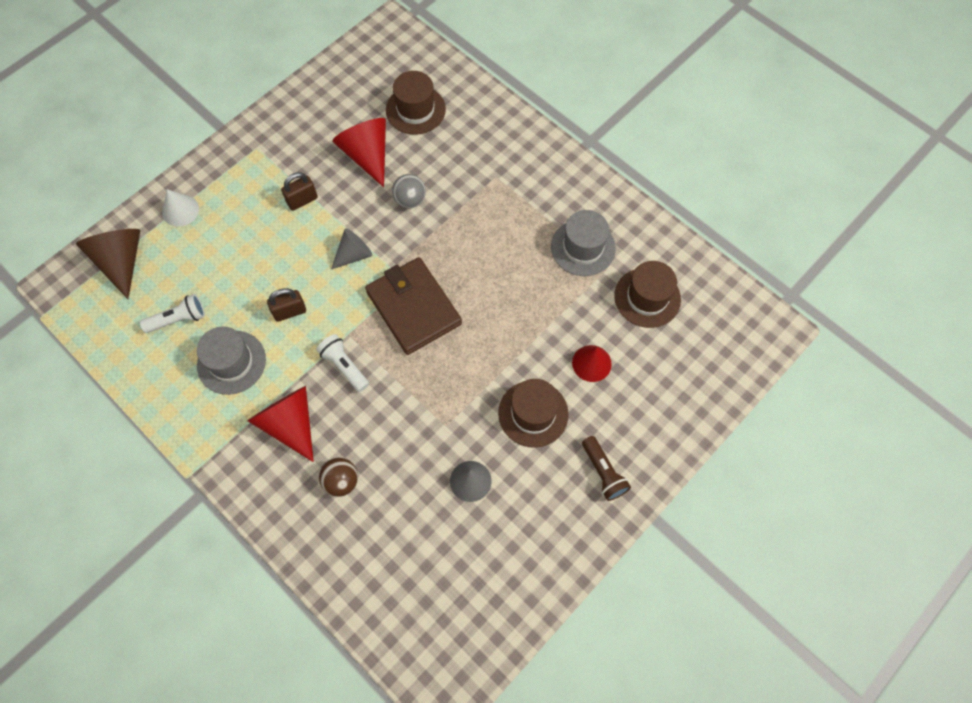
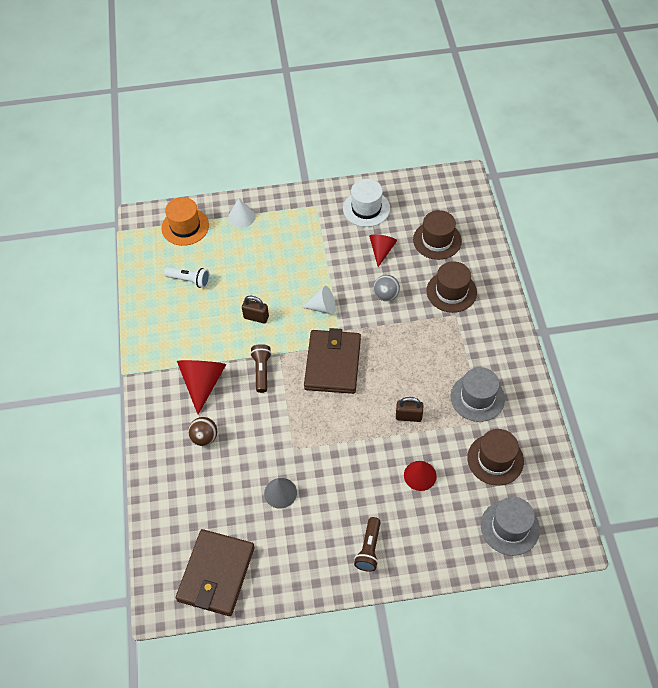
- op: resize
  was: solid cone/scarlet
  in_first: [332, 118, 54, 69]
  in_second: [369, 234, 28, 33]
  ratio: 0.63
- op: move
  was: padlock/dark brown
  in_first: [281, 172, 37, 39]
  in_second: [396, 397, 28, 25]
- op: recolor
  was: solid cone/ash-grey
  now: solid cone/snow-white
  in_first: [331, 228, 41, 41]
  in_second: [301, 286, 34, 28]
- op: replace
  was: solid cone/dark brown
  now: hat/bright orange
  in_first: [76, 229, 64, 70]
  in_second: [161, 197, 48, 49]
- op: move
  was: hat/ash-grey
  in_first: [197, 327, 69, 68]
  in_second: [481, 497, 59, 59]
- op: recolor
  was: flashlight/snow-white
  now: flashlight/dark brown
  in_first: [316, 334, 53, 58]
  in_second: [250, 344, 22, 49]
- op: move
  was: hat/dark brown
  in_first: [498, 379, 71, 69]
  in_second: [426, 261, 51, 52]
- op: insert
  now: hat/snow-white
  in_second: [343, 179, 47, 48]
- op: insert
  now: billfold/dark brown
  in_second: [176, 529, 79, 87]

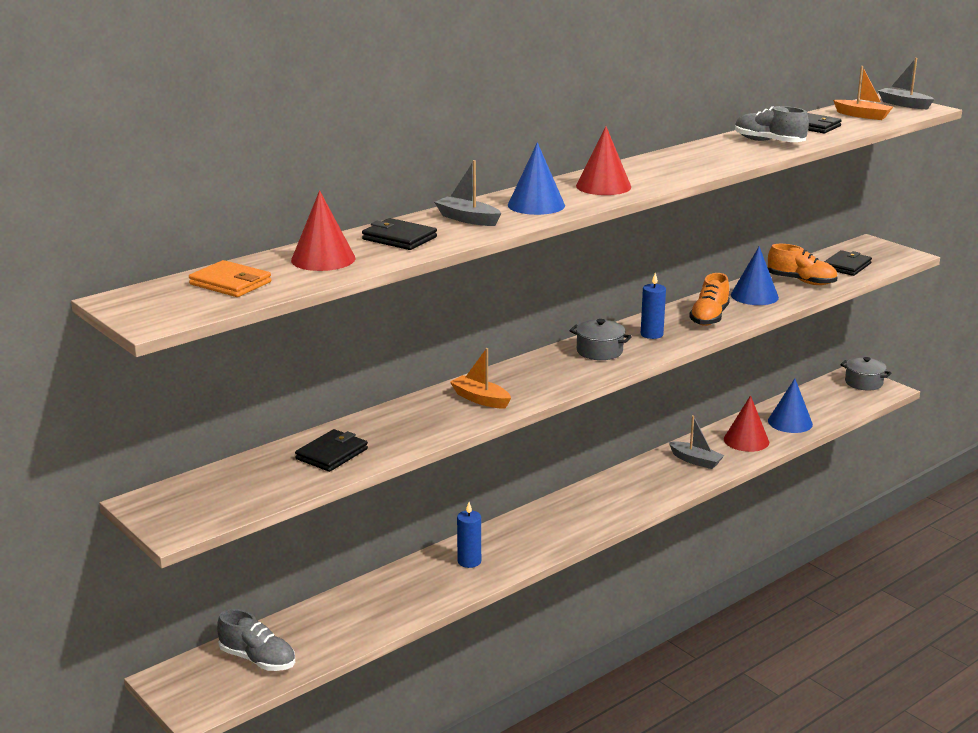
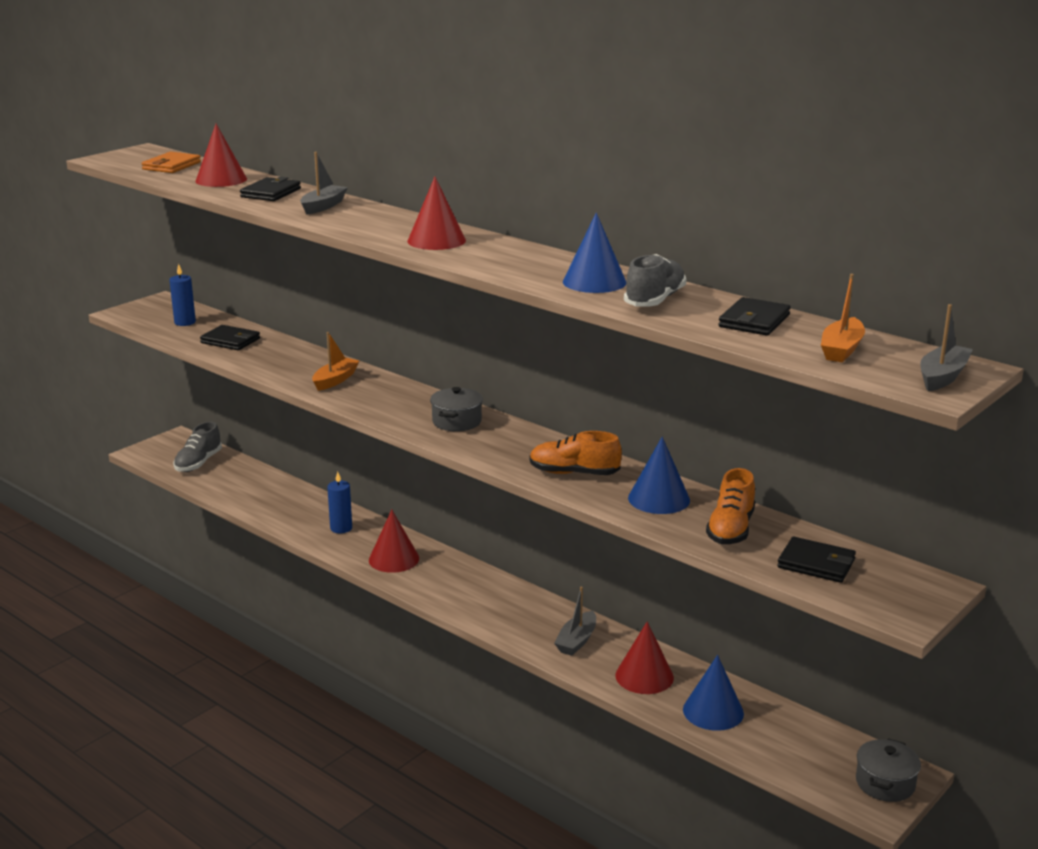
- op: move
  was: solid cone/cobalt
  in_first: [508, 142, 57, 73]
  in_second: [563, 212, 63, 81]
- op: move
  was: candle/cobalt
  in_first: [641, 272, 25, 67]
  in_second: [169, 264, 27, 62]
- op: insert
  now: solid cone/scarlet
  in_second: [369, 510, 50, 63]

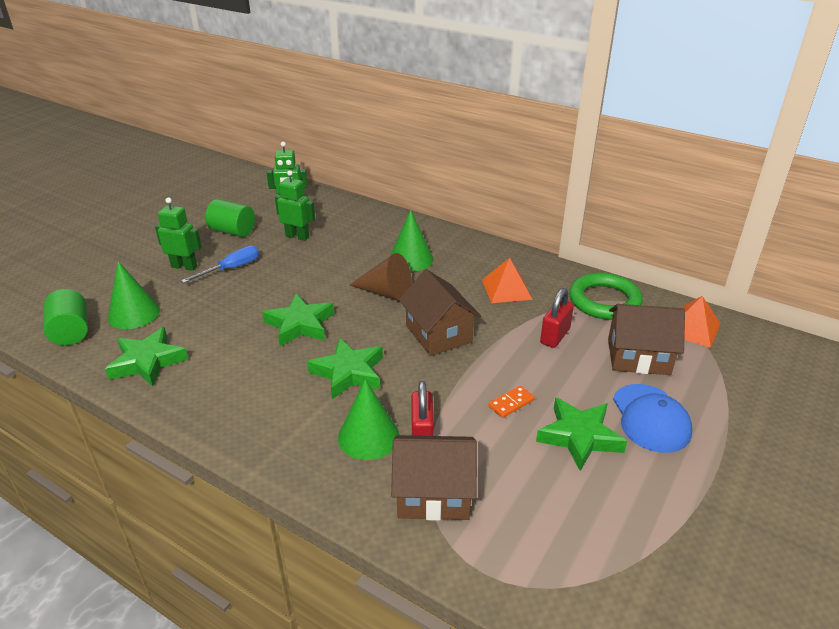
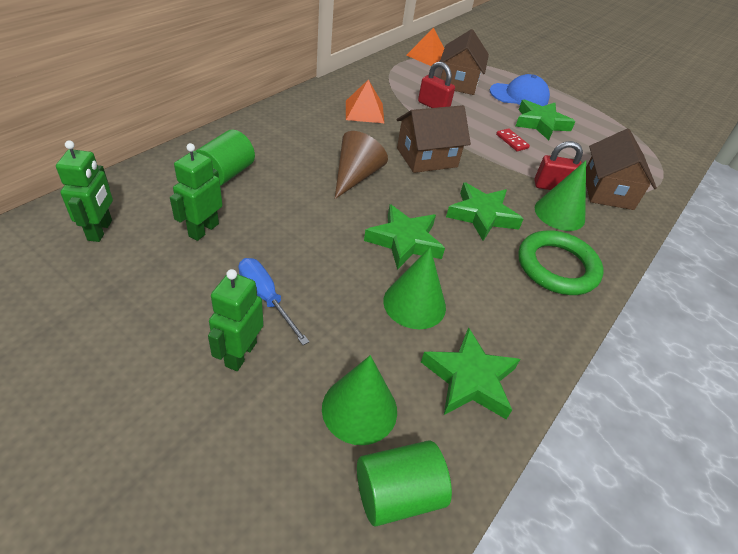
- op: move
  was: solid cylinder/green
  in_first: [205, 199, 50, 38]
  in_second: [196, 130, 59, 56]
- op: move
  was: solid cone/green
  in_first: [390, 210, 43, 62]
  in_second: [383, 247, 63, 82]
- op: move
  was: torus/green
  in_first: [569, 273, 74, 47]
  in_second: [518, 230, 85, 65]
- op: recolor
  was: domino/bright orange
  now: domino/scarlet
  in_first: [488, 385, 47, 33]
  in_second: [496, 128, 34, 23]

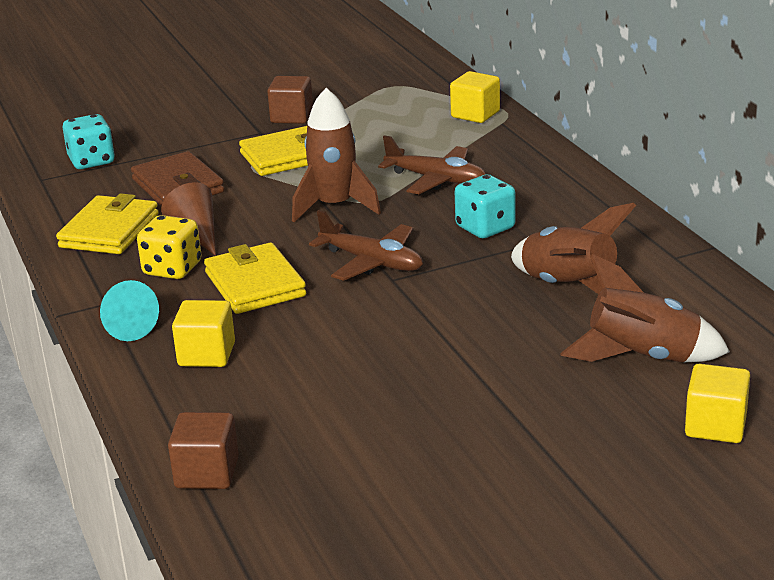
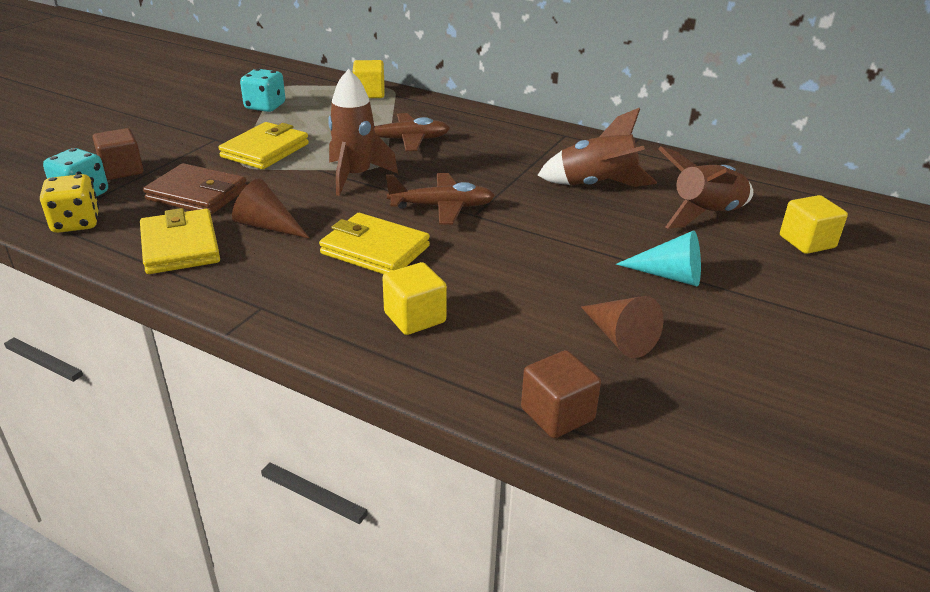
- op: move
  was: block/dark brown
  in_first: [267, 76, 46, 48]
  in_second: [93, 128, 50, 52]
- op: move
  was: die/teal
  in_first: [455, 174, 61, 64]
  in_second: [240, 69, 45, 43]
- op: move
  was: die/yellow
  in_first: [137, 215, 65, 64]
  in_second: [40, 174, 59, 59]
- op: move
  was: solid cone/teal
  in_first: [100, 280, 59, 61]
  in_second: [616, 230, 85, 56]
- op: insert
  now: solid cone/dark brown
  in_second: [581, 296, 83, 62]

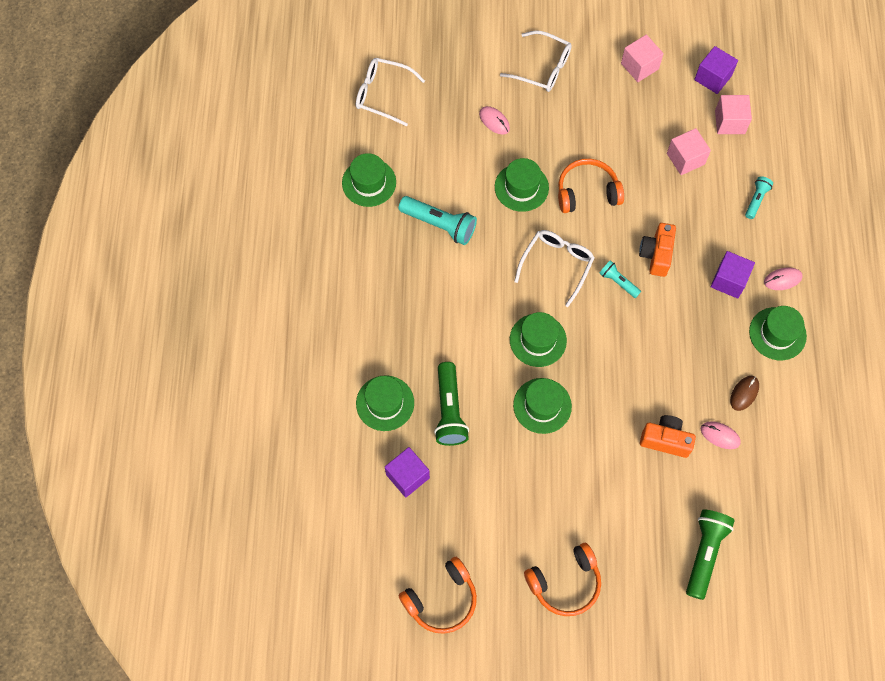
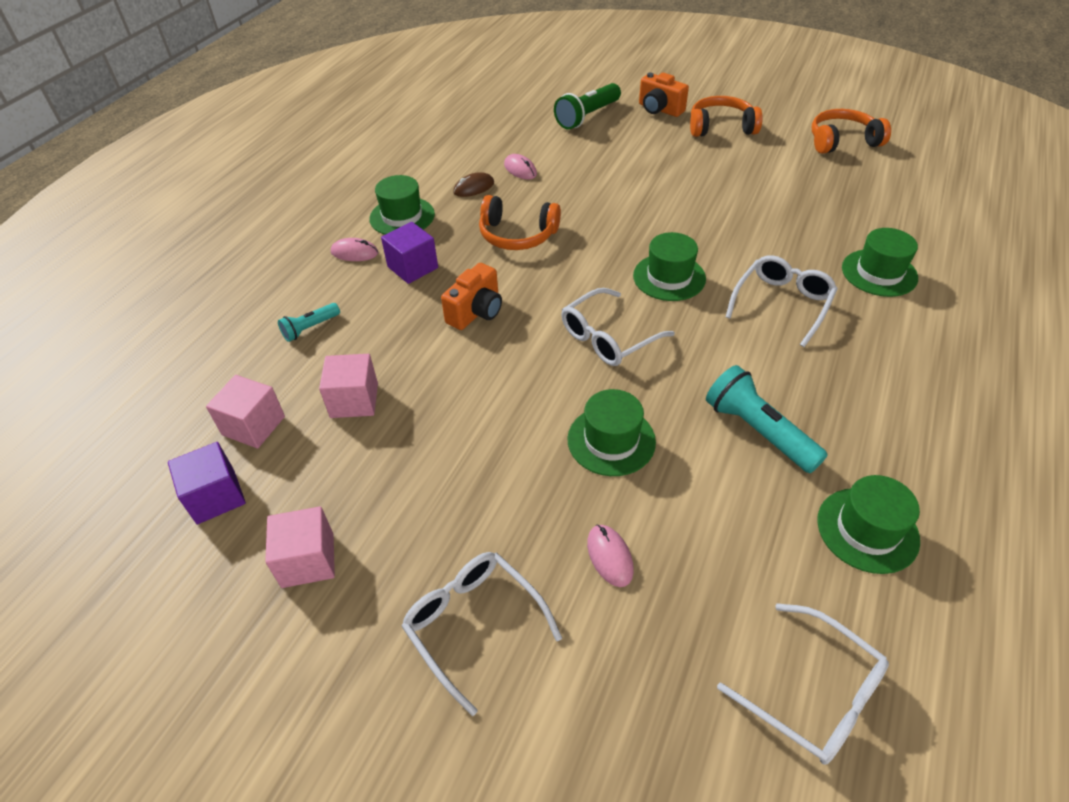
- op: move
  was: headset/bright orange
  in_first: [558, 159, 66, 54]
  in_second: [479, 195, 82, 55]
- op: delete
  was: flashlight/teal
  in_first: [599, 260, 42, 38]
- op: delete
  was: flashlight/green
  in_first: [434, 362, 35, 84]
- op: delete
  was: hat/green
  in_first: [513, 378, 59, 56]
- op: move
  was: camera/bright orange
  in_first: [640, 415, 56, 43]
  in_second: [639, 72, 50, 45]
- op: delete
  was: block/purple
  in_first: [385, 447, 45, 51]
- op: insert
  now: glasses/snow-white
  in_second: [726, 255, 112, 92]

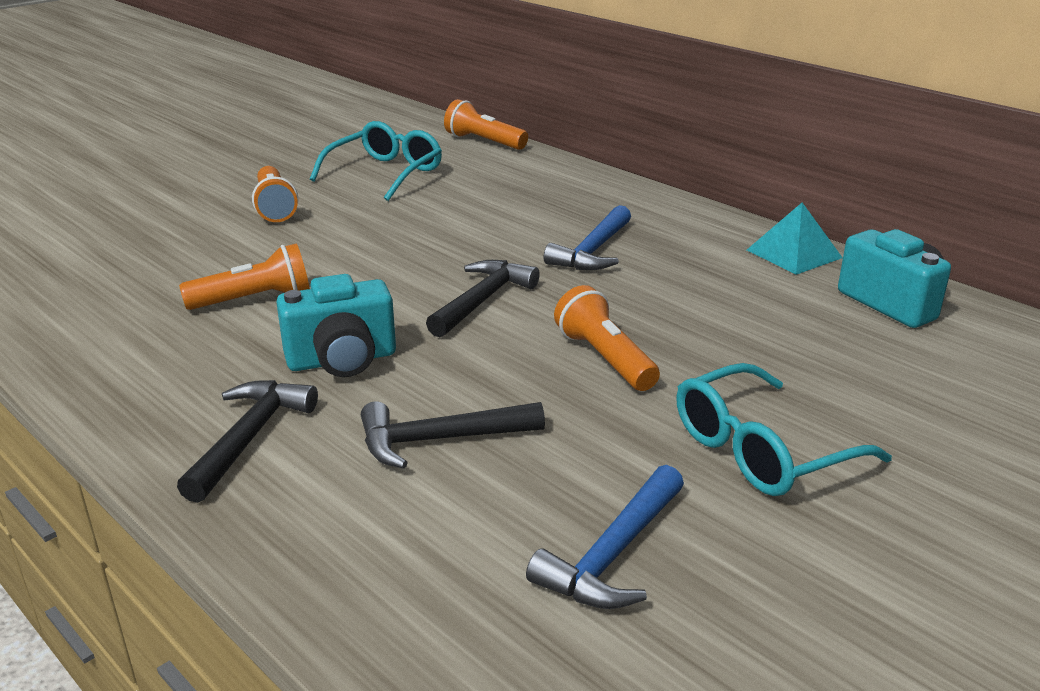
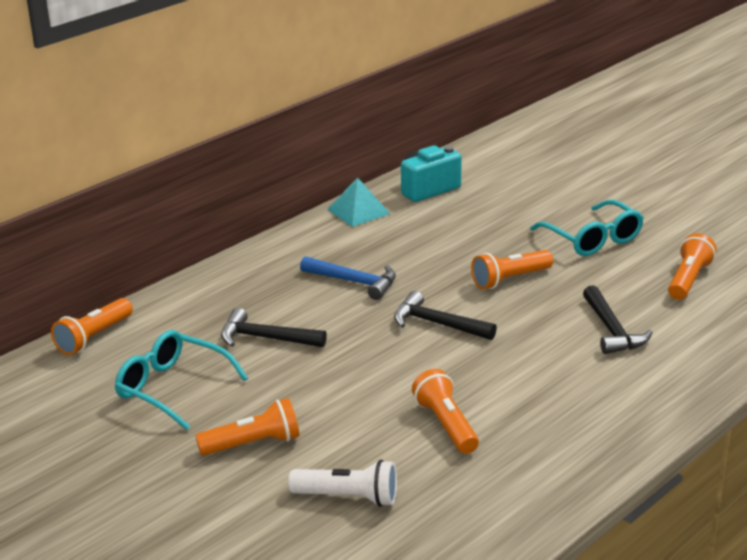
- op: delete
  was: camera/teal
  in_first: [276, 274, 120, 103]
- op: move
  was: carpenter's hammer/ebony
  in_first: [177, 380, 141, 123]
  in_second: [221, 308, 106, 39]
- op: replace
  was: carpenter's hammer/cobalt
  now: flashlight/bright orange
  in_first: [526, 465, 158, 144]
  in_second: [668, 233, 49, 67]
- op: insert
  now: flashlight/snow-white
  in_second: [288, 460, 109, 47]

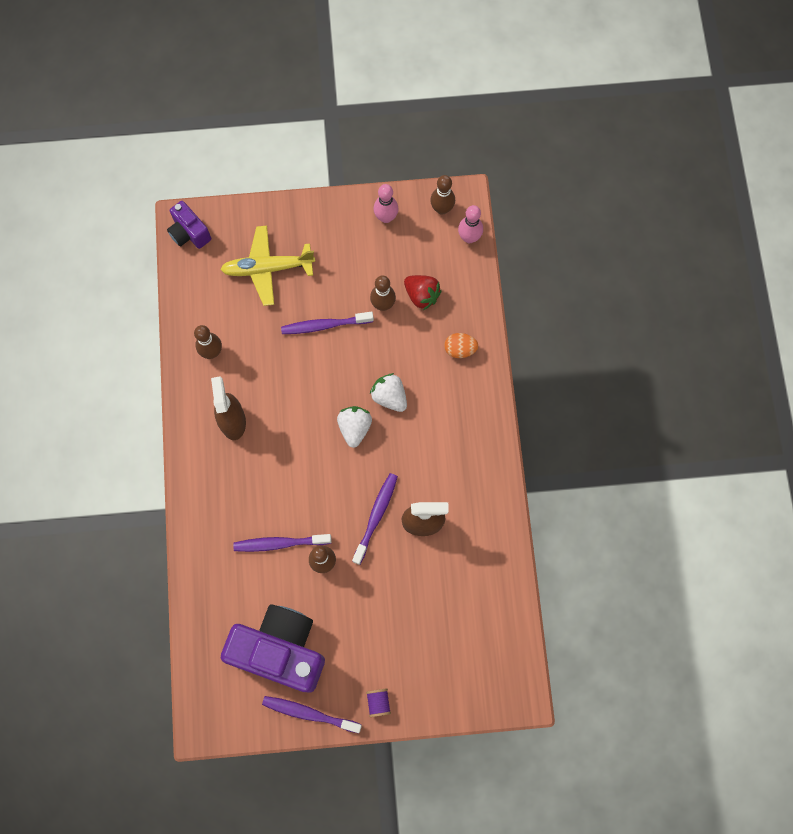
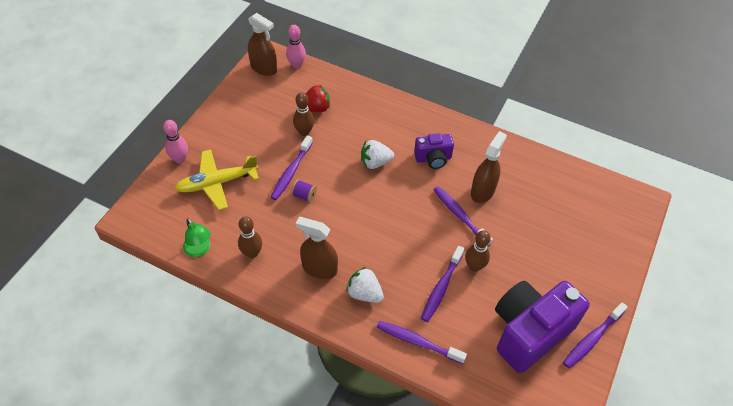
- op: replace
  was: tenpin/dark brown
  now: sprayer/dark brown
  in_first: [430, 175, 25, 40]
  in_second: [248, 13, 29, 63]
- op: move
  was: tenpin/rose-pink
  in_first: [374, 184, 25, 39]
  in_second: [163, 120, 25, 43]
- op: move
  was: camera/purple
  in_first: [167, 201, 44, 48]
  in_second: [414, 133, 40, 36]
- op: rotate
  was: aeroplane/yellow
  in_first: [220, 226, 95, 80]
  in_second: [175, 149, 84, 61]
  clockwise: 45
- op: delete
  was: toy egg/bright orange
  in_first: [444, 333, 34, 25]
- op: move
  was: toy strawberry/snow-white
  in_first: [337, 406, 35, 42]
  in_second: [346, 267, 38, 36]
- op: move
  was: bobbin/purple
  in_first: [366, 688, 25, 29]
  in_second: [291, 179, 26, 23]
- op: insert
  now: lamp/green
  in_second: [183, 218, 28, 39]
- op: insert
  now: toothbrush/purple
  in_second: [376, 321, 91, 43]

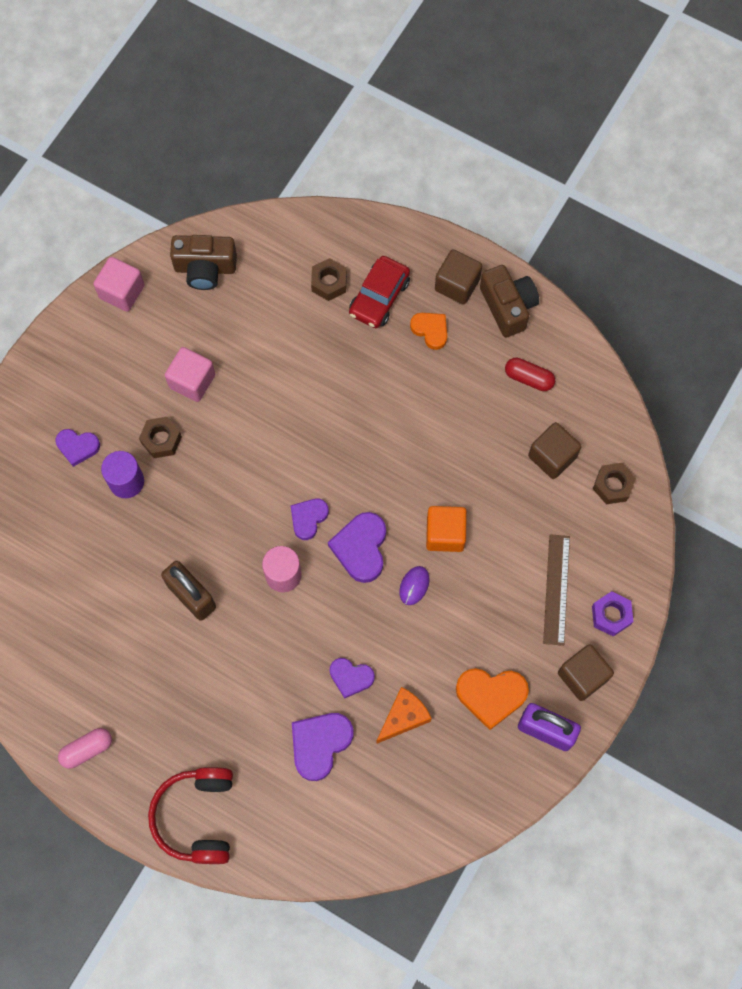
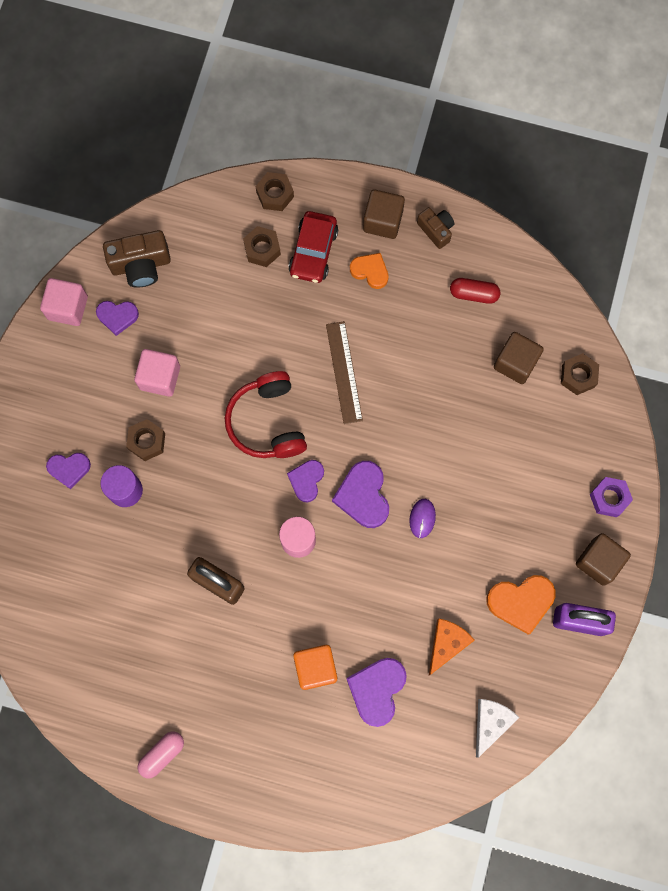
- op: resize
  was: camera/dark brown
  in_first: [480, 265, 59, 72]
  in_second: [417, 207, 37, 42]
  ratio: 0.62
- op: move
  was: block/bright orange
  in_first: [426, 506, 41, 46]
  in_second: [293, 645, 44, 45]
- op: move
  was: ruler/dark brown
  in_first: [543, 534, 27, 112]
  in_second: [326, 321, 37, 103]
- op: move
  was: heart shape/purple
  in_first: [330, 658, 45, 41]
  in_second: [96, 301, 43, 35]
- op: move
  was: headset/scarlet
  in_first: [148, 767, 85, 97]
  in_second: [225, 371, 82, 87]
- op: insert
  now: hex nut/dark brown
  in_second: [255, 172, 39, 39]
- op: insert
  now: cheese/snow-white
  in_second: [476, 699, 44, 59]

